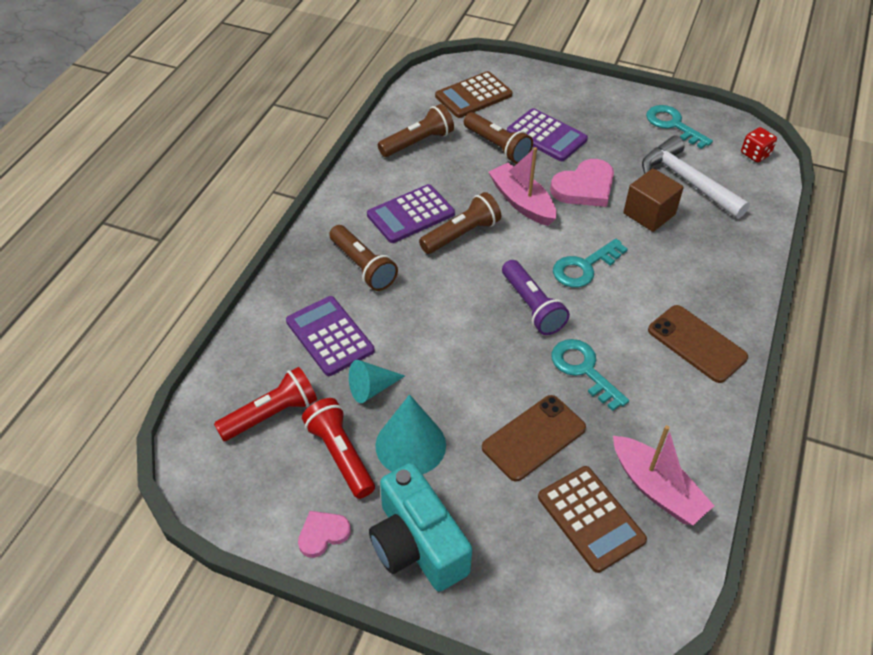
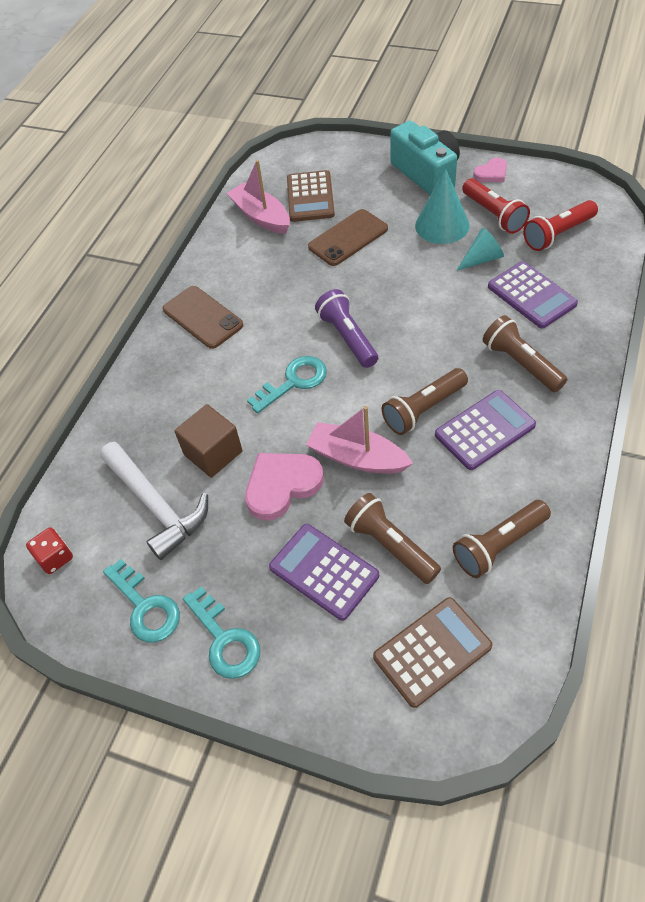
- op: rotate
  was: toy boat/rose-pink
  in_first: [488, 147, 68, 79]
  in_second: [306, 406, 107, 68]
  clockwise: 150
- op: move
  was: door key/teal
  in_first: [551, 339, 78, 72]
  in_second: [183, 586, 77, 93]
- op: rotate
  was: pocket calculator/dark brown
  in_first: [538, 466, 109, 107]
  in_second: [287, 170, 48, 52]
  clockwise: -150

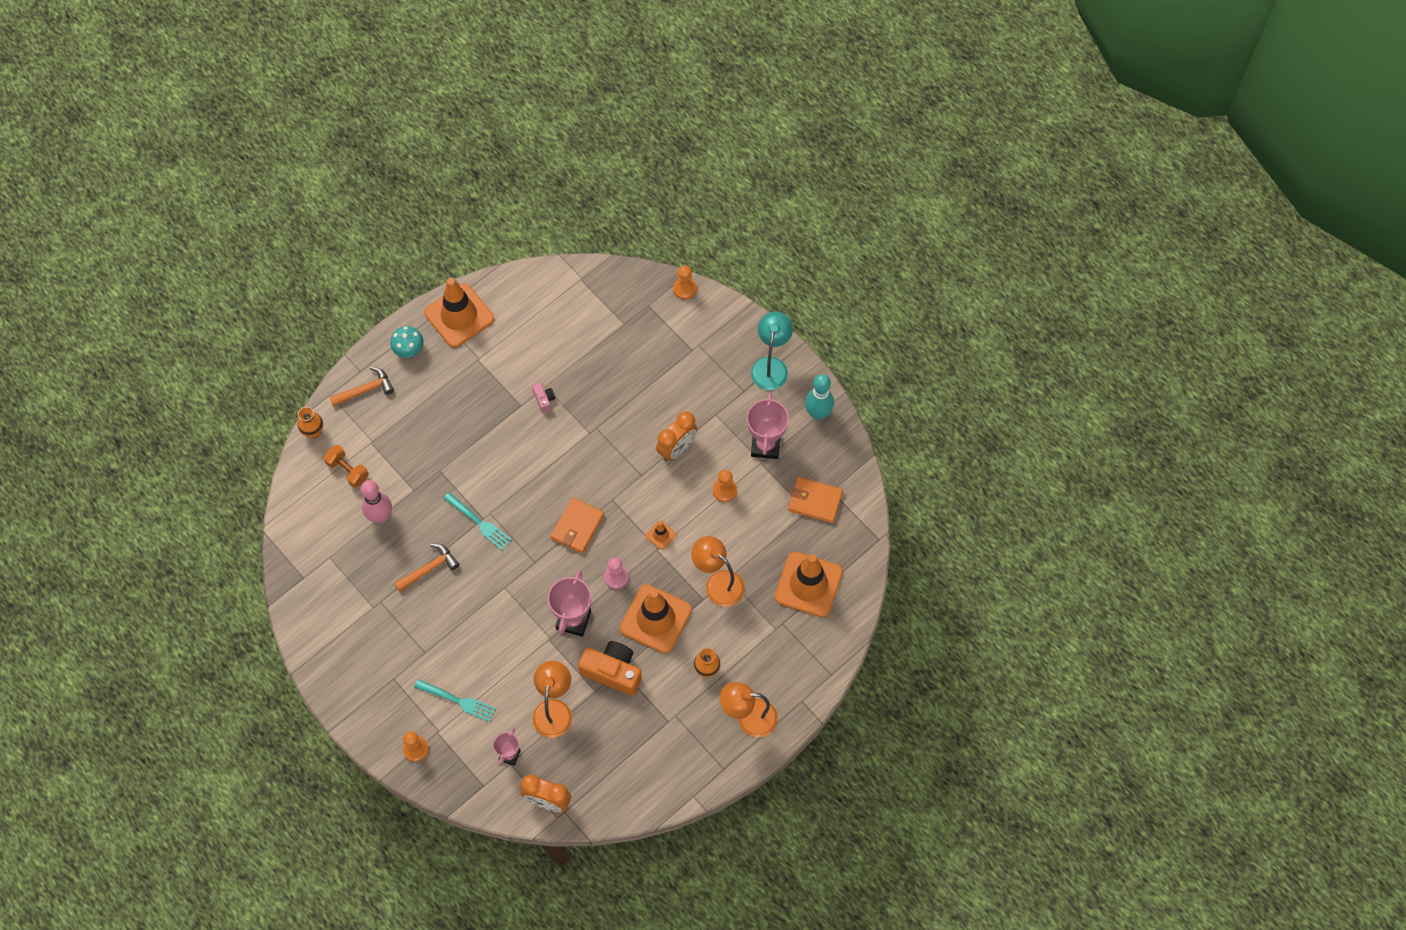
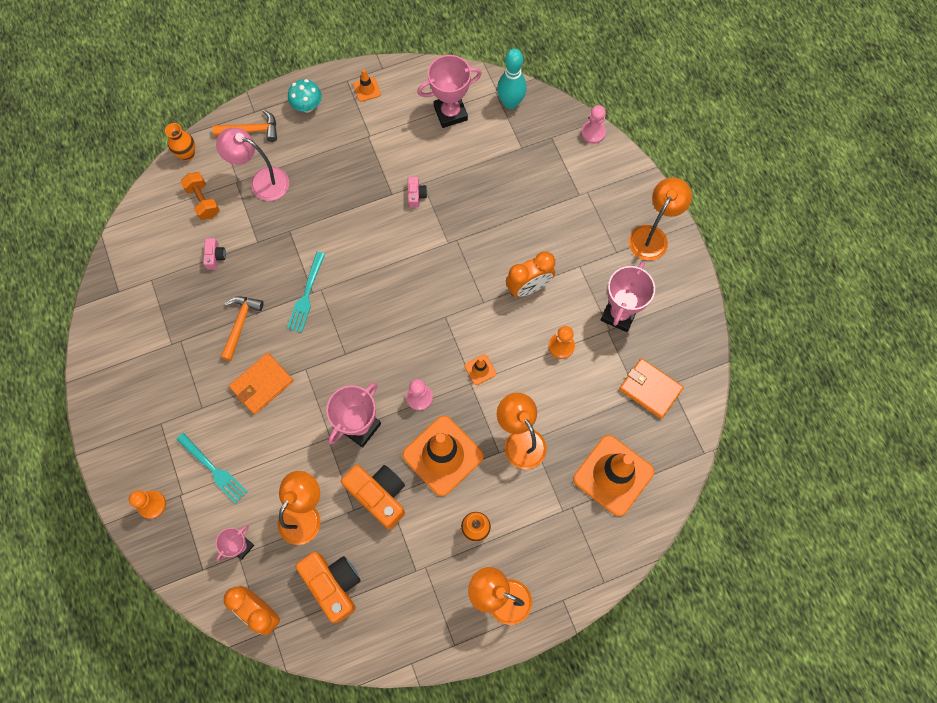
- op: recolor
  was: game pawn/bright orange
  now: game pawn/rose-pink
  in_first: [673, 265, 24, 35]
  in_second: [581, 105, 25, 39]
- op: resize
  was: road cone/bright orange
  in_first: [424, 278, 70, 70]
  in_second: [354, 69, 27, 33]
  ratio: 0.42
- op: recolor
  was: lamp/teal
  now: lamp/bright orange
  in_first: [751, 311, 42, 79]
  in_second: [629, 177, 63, 84]
- op: move
  was: tenpin/teal
  in_first: [805, 374, 29, 46]
  in_second: [497, 49, 30, 60]
- op: replace
  was: tenpin/rose-pink
  now: camera/rose-pink
  in_first: [361, 480, 31, 43]
  in_second: [203, 238, 23, 32]
- op: rotate
  was: table fork/teal
  in_first: [443, 492, 69, 58]
  in_second: [287, 252, 38, 81]
  clockwise: 45
- op: move
  was: billfold/bright orange
  in_first: [551, 497, 53, 56]
  in_second: [229, 353, 65, 62]
- op: rotate
  was: carpenter's hammer/bright orange
  in_first: [394, 544, 65, 48]
  in_second: [221, 296, 43, 65]
  clockwise: -60
- op: insert
  now: award cup/rose-pink
  in_second: [417, 55, 65, 73]
- op: insert
  now: lamp/rose-pink
  in_second: [216, 128, 73, 73]
- op: insert
  now: camera/bright orange
  in_second: [296, 552, 64, 71]

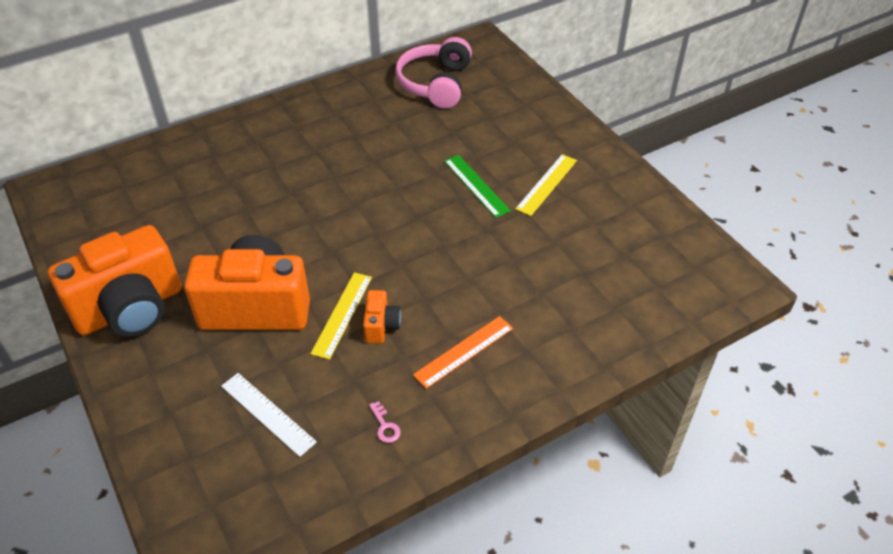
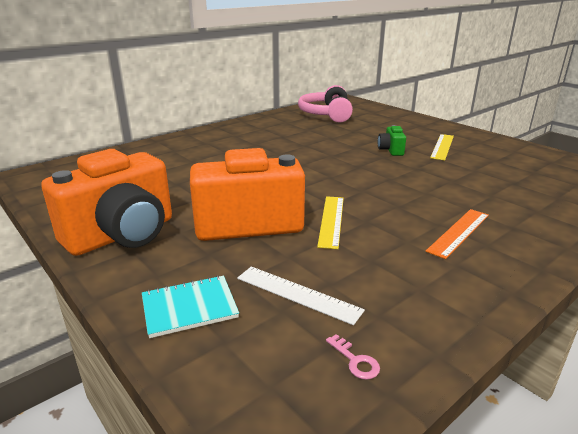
- op: replace
  was: ruler/green
  now: camera/green
  in_first: [444, 155, 67, 63]
  in_second: [378, 125, 28, 31]
- op: delete
  was: camera/bright orange
  in_first: [363, 290, 38, 54]
- op: move
  was: door key/rose-pink
  in_first: [369, 401, 32, 42]
  in_second: [326, 334, 54, 46]
- op: insert
  now: notepad/teal
  in_second: [142, 275, 97, 63]

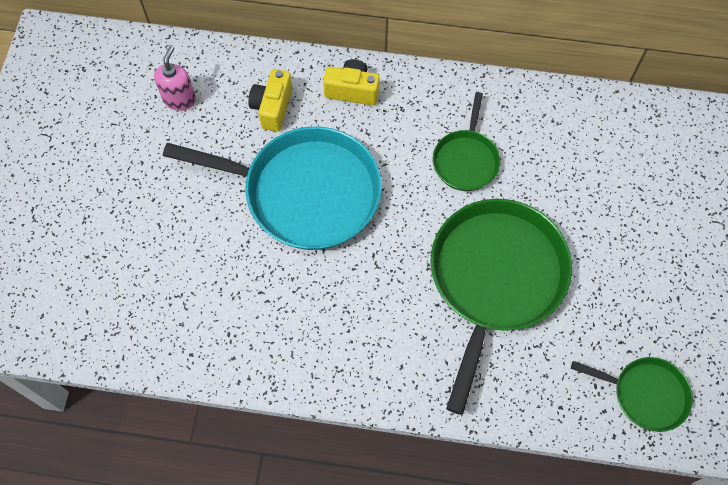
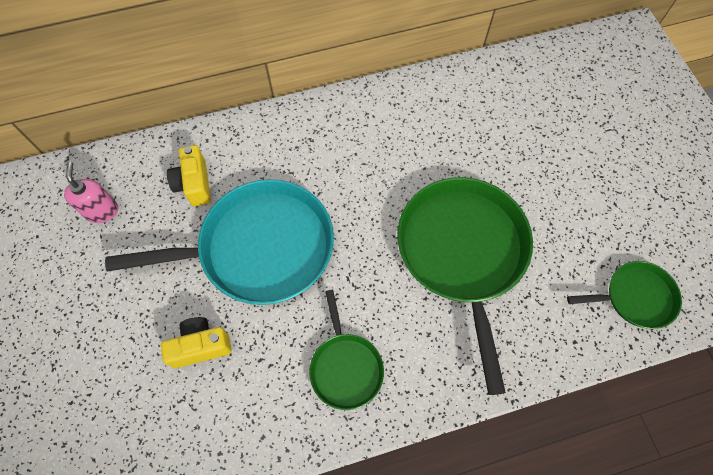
- op: move
  was: camera/yellow
  in_first: [323, 59, 57, 46]
  in_second: [161, 317, 71, 51]
- op: move
  was: skillet/green
  in_first: [433, 92, 67, 99]
  in_second: [309, 290, 75, 120]

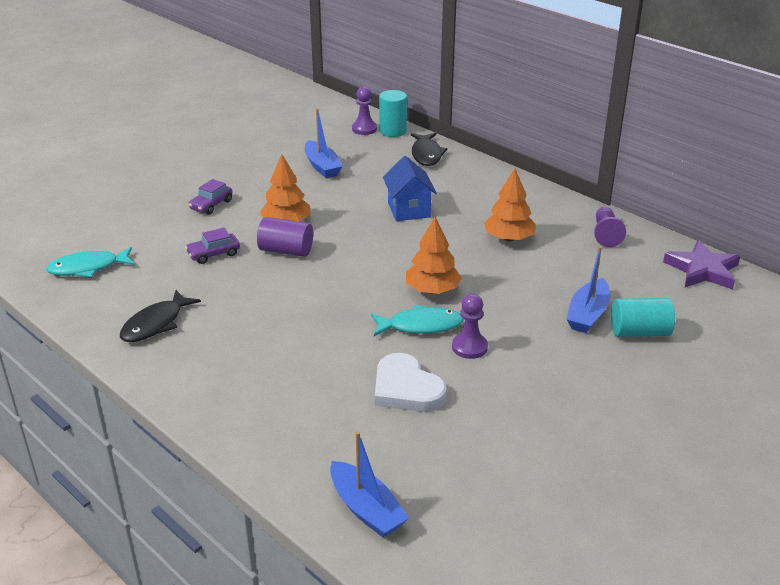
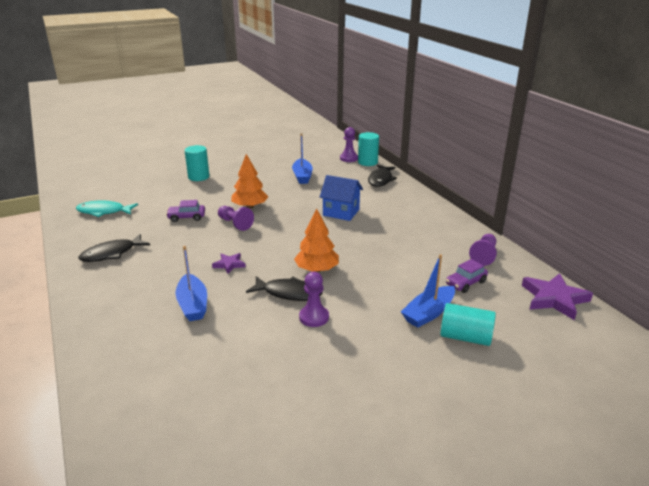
- op: rotate
  was: toy house/cobalt
  in_first: [383, 156, 54, 65]
  in_second: [320, 175, 43, 46]
  clockwise: -75
- op: delete
  was: tree/bright orange
  in_first: [484, 168, 52, 73]
- op: move
  was: automobile/purple
  in_first: [188, 179, 45, 36]
  in_second: [446, 259, 42, 34]
- op: replace
  was: solid cylinder/purple
  now: game pawn/purple
  in_first: [257, 217, 56, 40]
  in_second: [218, 206, 36, 25]
- op: recolor
  was: fish figure/teal
  now: fish figure/ebony
  in_first: [371, 305, 93, 31]
  in_second: [246, 276, 77, 25]
- op: delete
  was: heart shape/snow-white
  in_first: [375, 353, 72, 59]
- op: move
  was: toy boat/cobalt
  in_first: [330, 431, 79, 106]
  in_second: [175, 246, 32, 75]
- op: insert
  now: solid cylinder/teal
  in_second: [185, 145, 24, 36]
- op: insert
  now: five-pointed star/purple
  in_second: [212, 253, 34, 21]

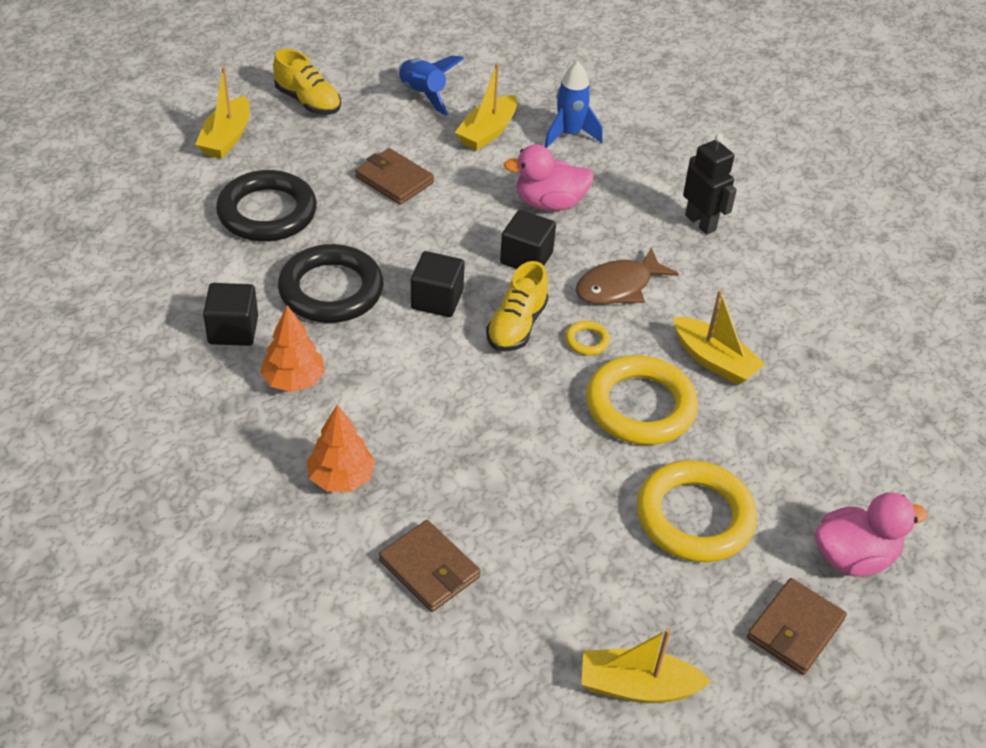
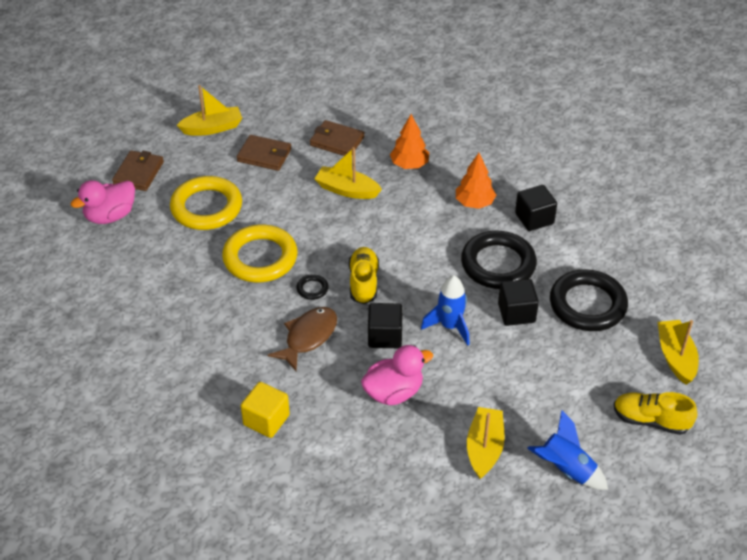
- op: move
  was: toy rocket/cobalt
  in_first: [544, 61, 59, 87]
  in_second: [421, 275, 49, 71]
- op: replace
  was: toy robot/ebony
  now: block/yellow
  in_first: [683, 134, 54, 100]
  in_second: [241, 382, 49, 56]
- op: move
  was: billfold/dark brown
  in_first: [355, 148, 79, 57]
  in_second: [237, 135, 54, 36]
- op: move
  was: block/ebony
  in_first: [411, 251, 54, 66]
  in_second: [498, 279, 41, 47]
- op: move
  was: toy boat/yellow
  in_first: [673, 290, 92, 95]
  in_second: [315, 147, 67, 52]
- op: recolor
  was: torus/yellow
  now: torus/ebony
  in_first: [565, 321, 45, 34]
  in_second: [296, 274, 33, 26]

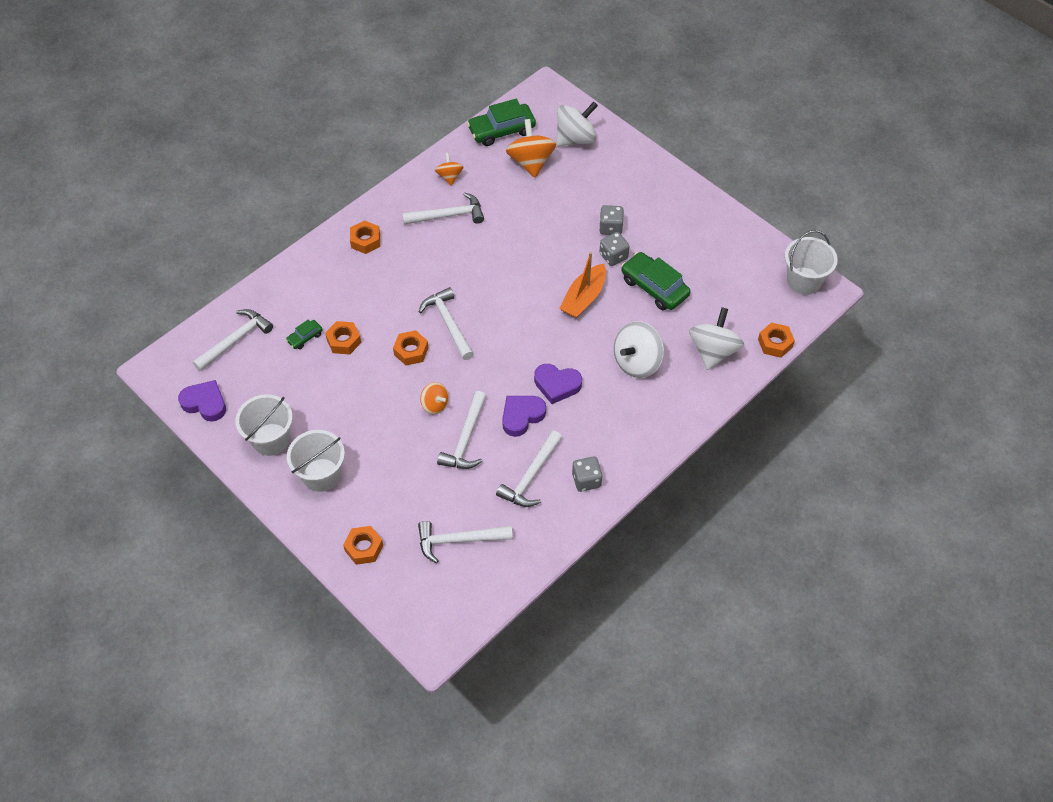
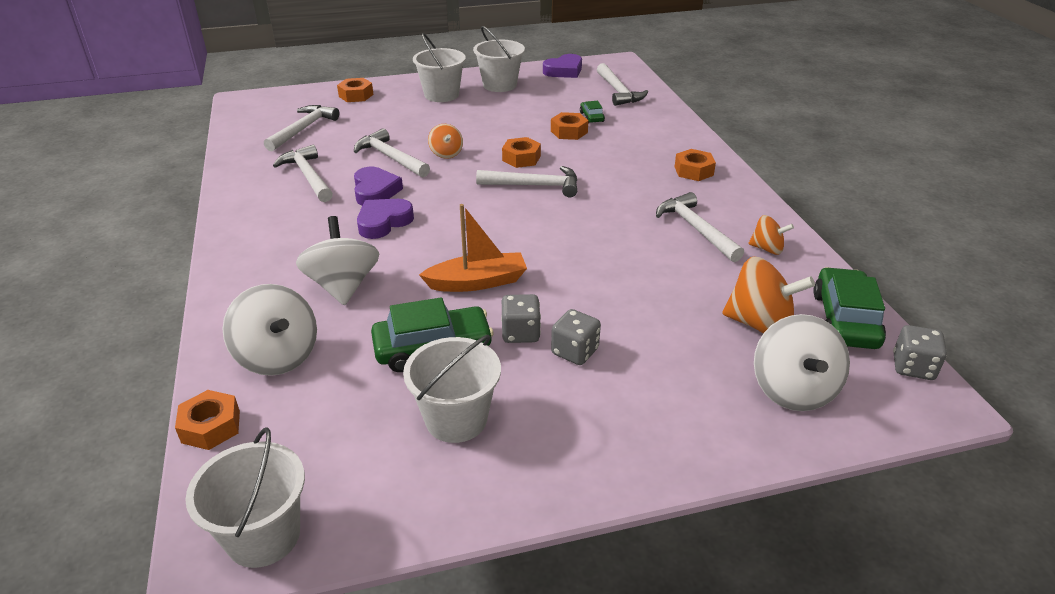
- op: rotate
  was: carpenter's hammer/snow-white
  in_first: [402, 192, 82, 33]
  in_second: [656, 192, 88, 70]
  clockwise: 135
- op: rotate
  was: toy boat/bright orange
  in_first: [559, 252, 47, 66]
  in_second: [419, 204, 108, 88]
  clockwise: 105
- op: rotate
  was: spinning top/bright orange
  in_first: [420, 382, 29, 33]
  in_second: [428, 124, 35, 35]
  clockwise: -90
- op: move
  was: die/ash-grey
  in_first: [572, 457, 31, 35]
  in_second: [893, 325, 54, 55]
- op: insert
  now: sand bucket/snow-white
  in_second: [403, 335, 98, 108]

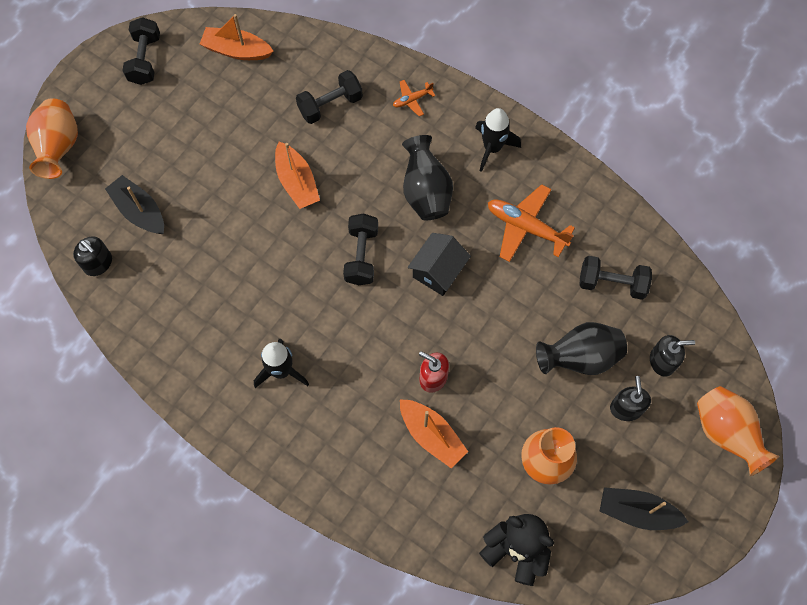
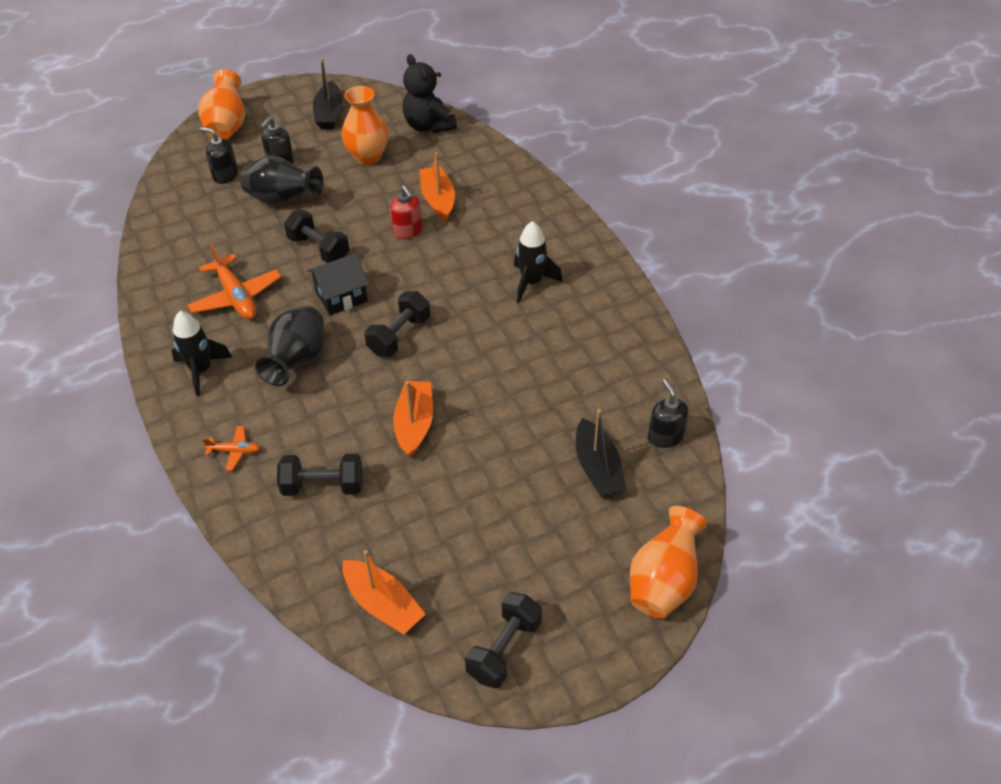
- op: move
  was: dumbbell/ebony
  in_first: [579, 256, 73, 44]
  in_second: [284, 210, 65, 53]
- op: rotate
  was: toy boat/ebony
  in_first: [600, 487, 88, 43]
  in_second: [313, 58, 30, 71]
  clockwise: 45

